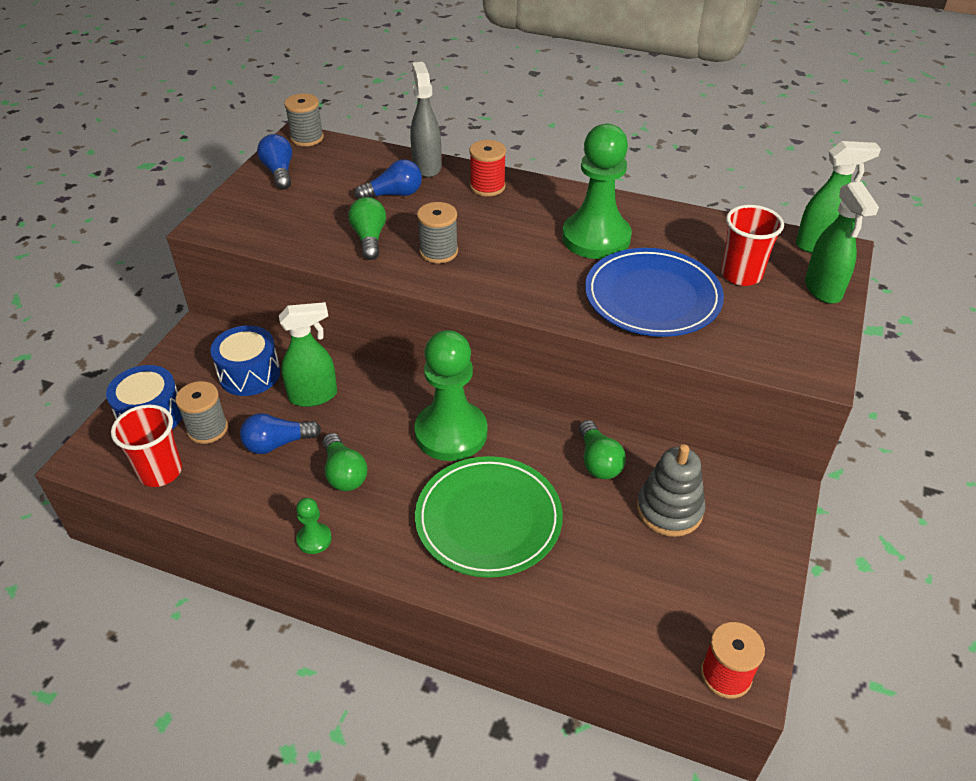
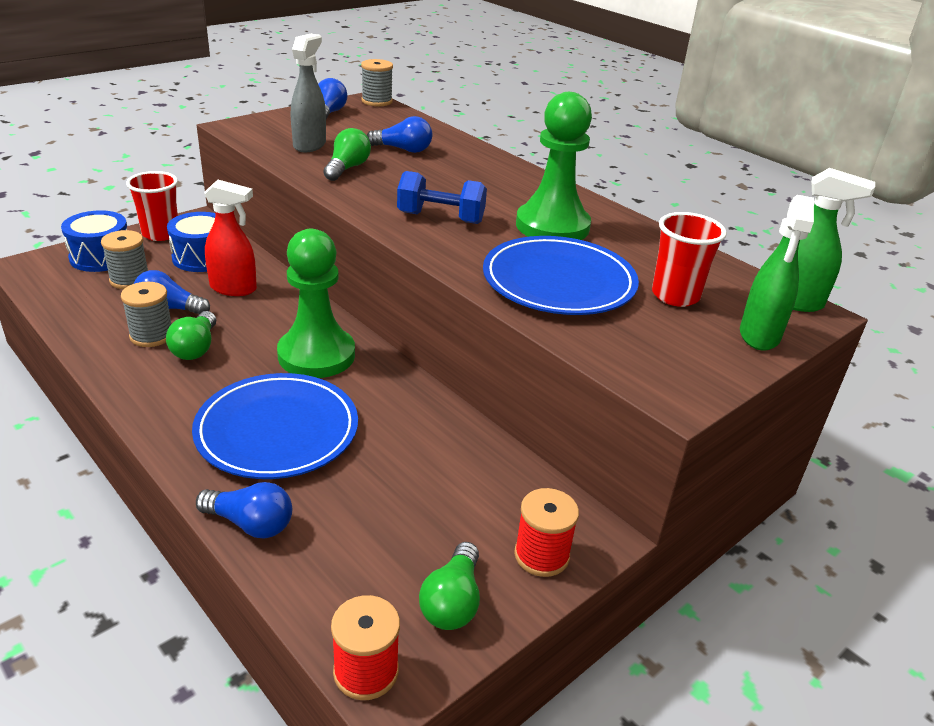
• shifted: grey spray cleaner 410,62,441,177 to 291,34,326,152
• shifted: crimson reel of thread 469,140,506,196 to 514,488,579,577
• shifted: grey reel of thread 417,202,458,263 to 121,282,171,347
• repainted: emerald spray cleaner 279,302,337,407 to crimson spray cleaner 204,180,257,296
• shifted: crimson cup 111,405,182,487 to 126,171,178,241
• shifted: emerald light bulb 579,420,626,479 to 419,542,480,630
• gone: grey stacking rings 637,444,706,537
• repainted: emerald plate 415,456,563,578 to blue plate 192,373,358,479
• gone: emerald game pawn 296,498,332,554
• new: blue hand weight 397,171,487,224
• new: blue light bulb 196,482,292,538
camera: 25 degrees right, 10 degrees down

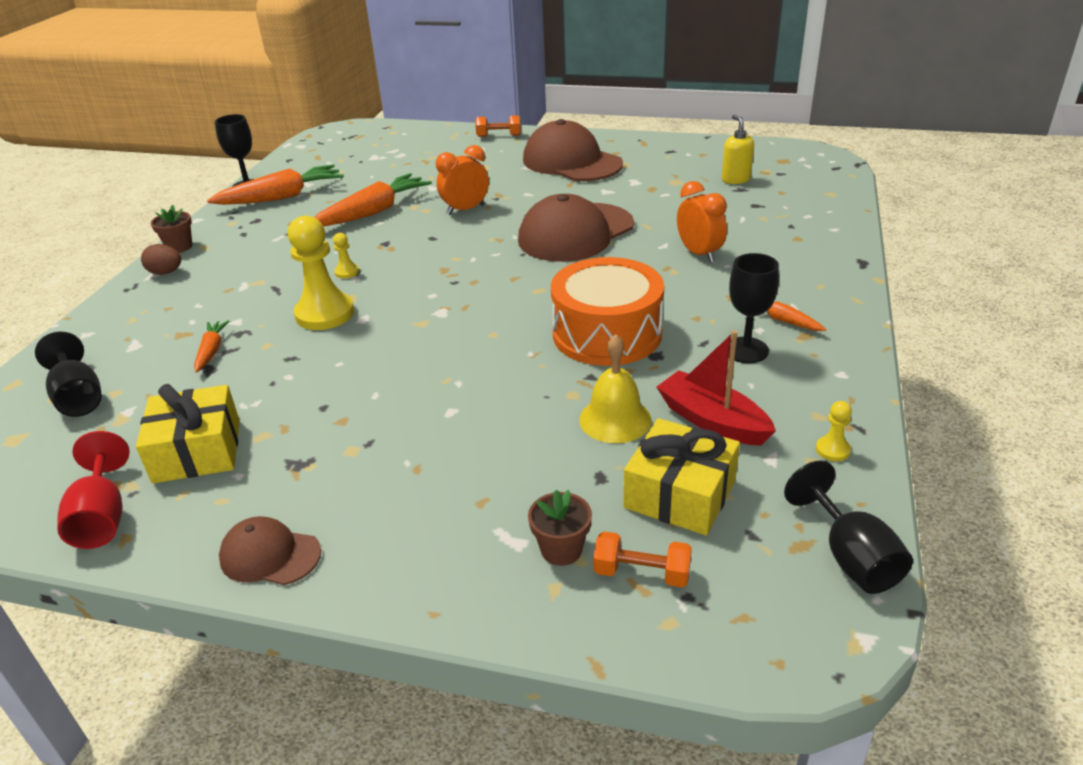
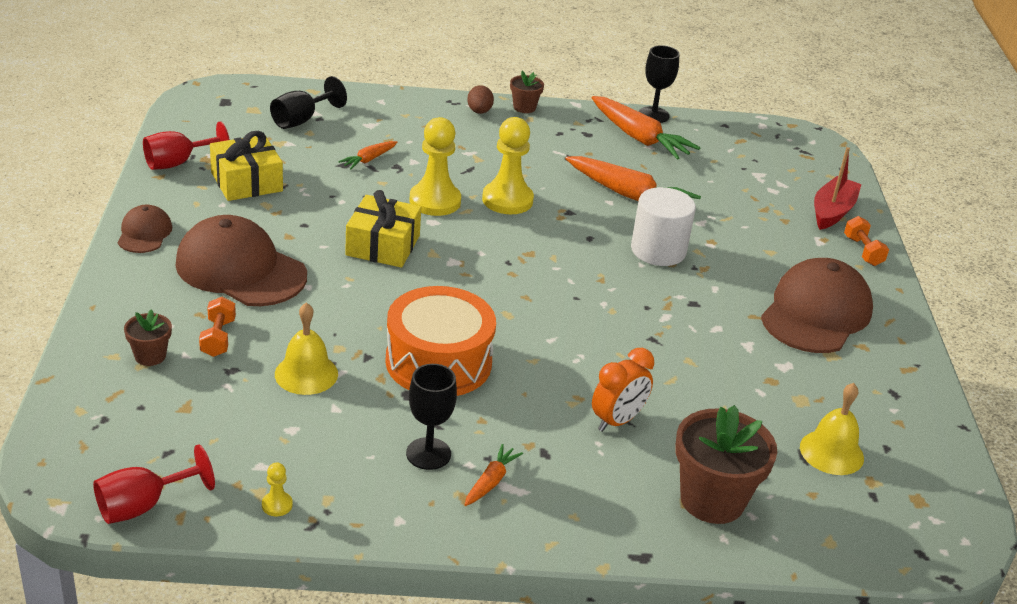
• swapped: yellow soap dispenser 722,115,754,184 to yellow hand bell 800,383,864,475
• swapped: orange-coloured clock 436,145,489,215 to snow-white solid cylinder 631,187,696,266
• shifted: russet peaked cap 518,194,634,262 to 175,215,307,306
• scaled: yellow game pawn 333,233,359,279 = 482,117,534,214 x2.27
• rotated: orange-coloured root vegetable 194,320,229,373 = 338,141,397,170 150 degrees clockwise
• shifted: crimson boat 657,330,776,446 to 814,147,861,230
• shifted: yellow present 623,418,740,536 to 345,190,421,268
• repainted: ebony goblet 784,461,913,594 to crimson goblet 93,444,215,524
• shifted: orange-coloured hand weight 593,531,692,588 to 199,297,236,357
• new: russet flower pot 675,405,777,524
camera: 70 degrees right, 0 degrees up

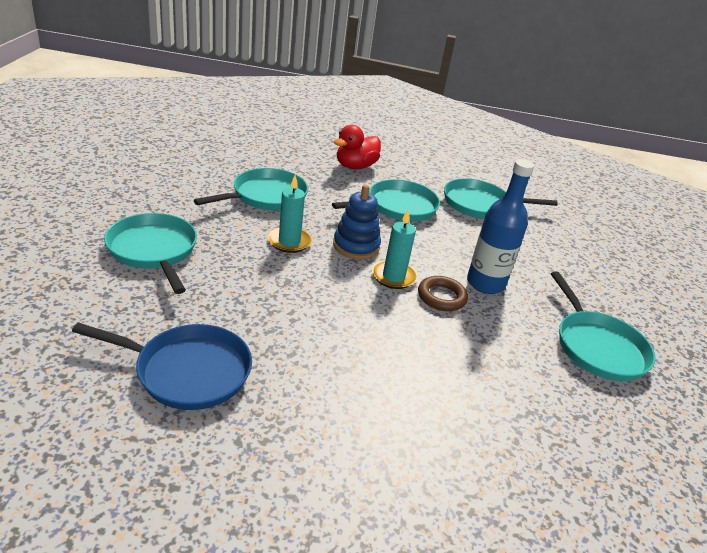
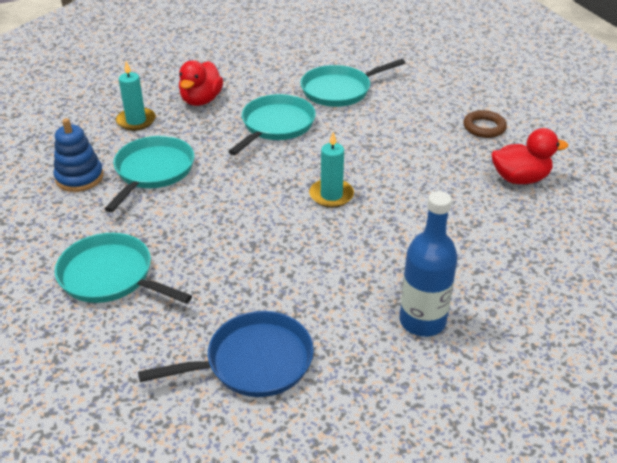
• shifted: blue bottle 467,159,534,294 to 400,191,458,337
• shifted: aqua wax candle 268,175,312,253 to 116,61,156,131
• shifted: blue stacking rings 333,184,381,259 to 53,118,104,192
• swapped: aqua pan 551,271,656,382 to crimson duck 491,128,568,184
• shifted: russet hoop 418,276,468,311 to 463,110,507,138
camera: 25 degrees left, 5 degrees up

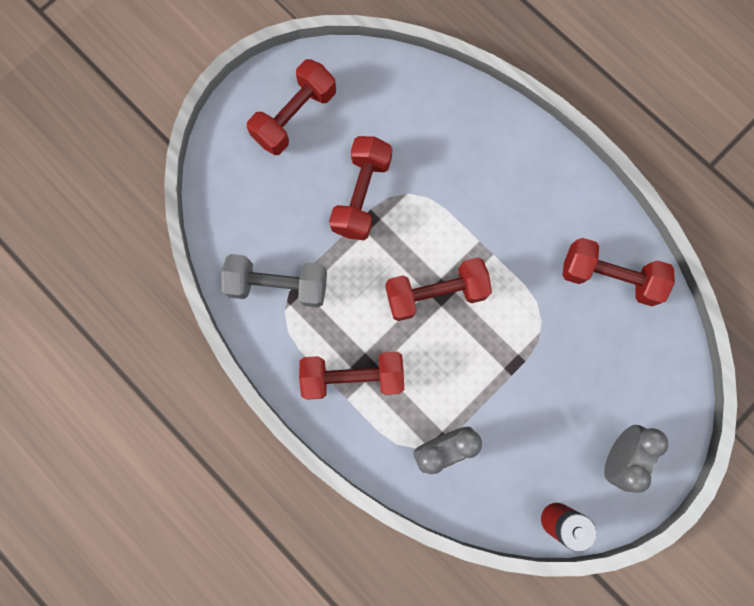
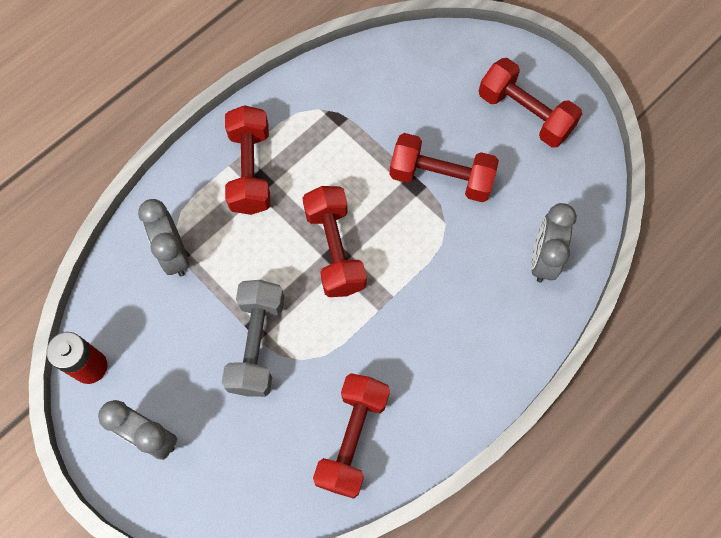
• shifted: grey hand weight 221,254,327,308 to 222,280,284,397
• new: grey clock 531,203,577,283
camera: 90 degrees right, 10 degrees down

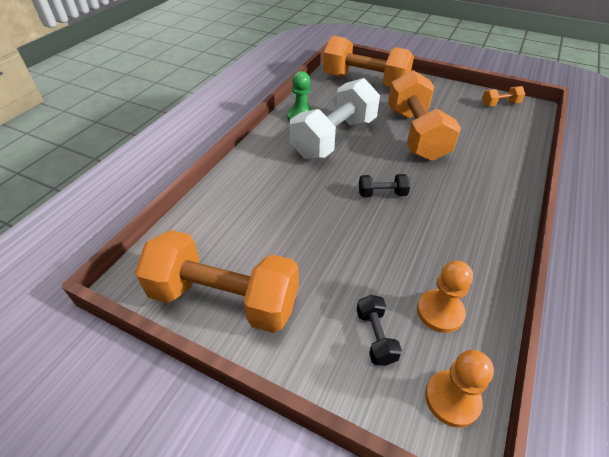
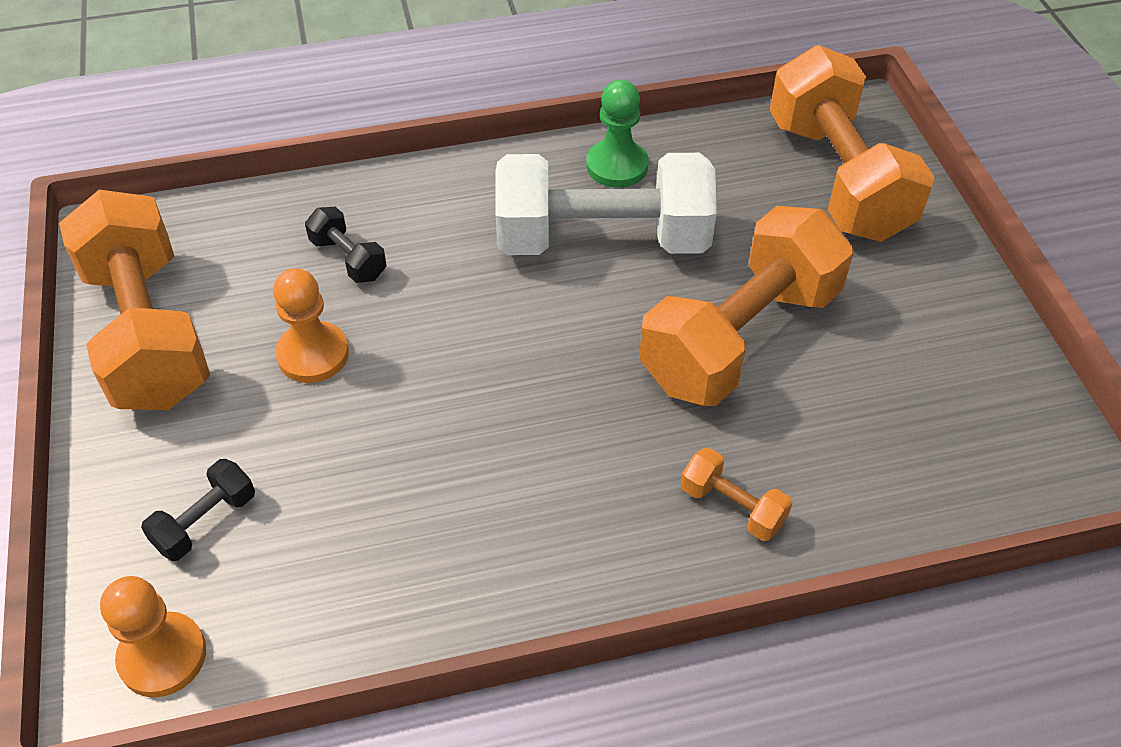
• shifted: orange-coloured hand weight 482,86,525,106 to 681,448,792,541
• shifted: ebony hand weight 359,174,410,197 to 305,207,386,283
• shifted: orange-coloured game pawn 417,261,473,333 to 273,268,349,383
camera: 50 degrees right, 5 degrees up

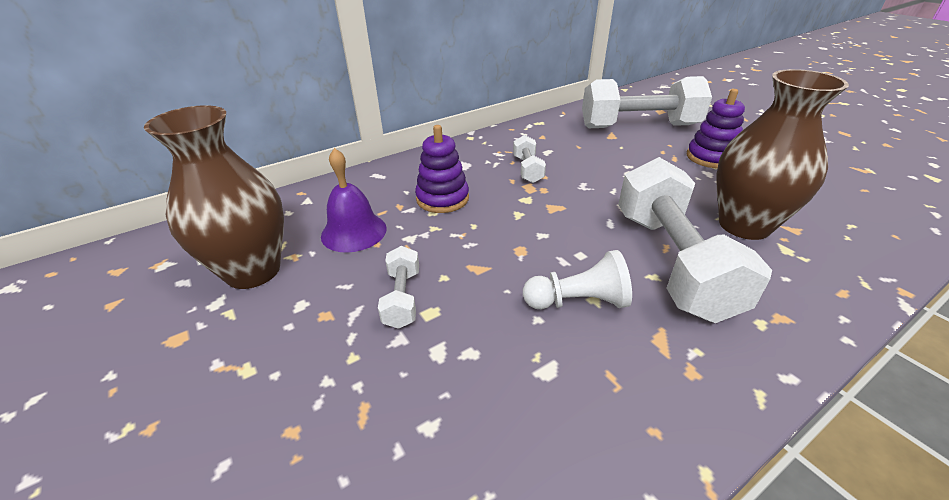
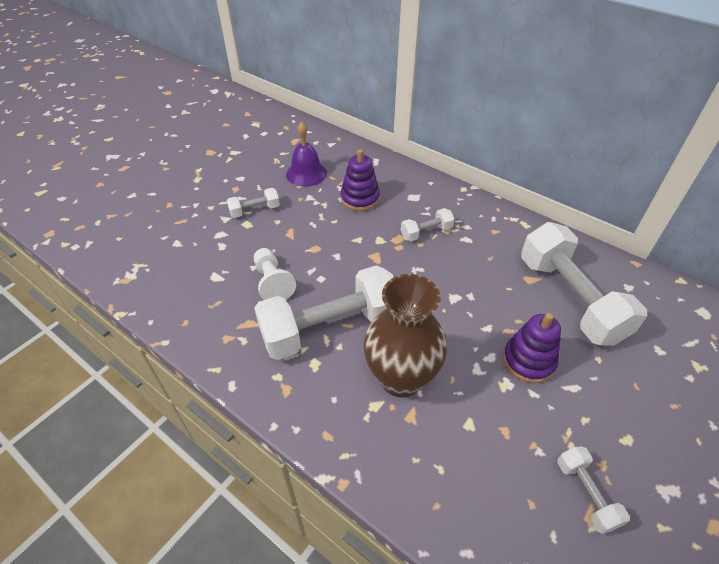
• gone: russet flower vase 144,105,284,289
• new: snow-white hand weight 557,446,630,534
camera: 70 degrees right, 10 degrees up

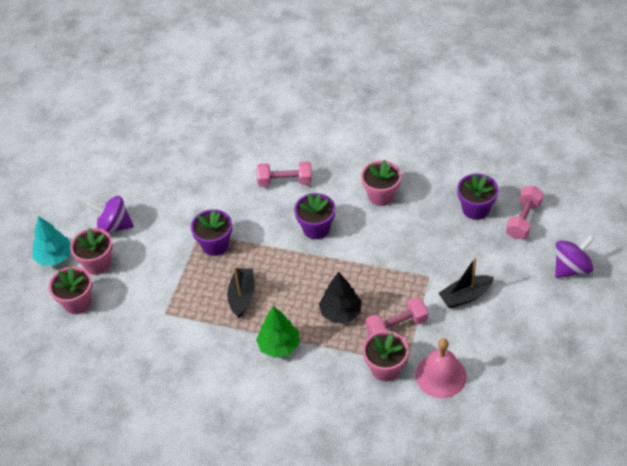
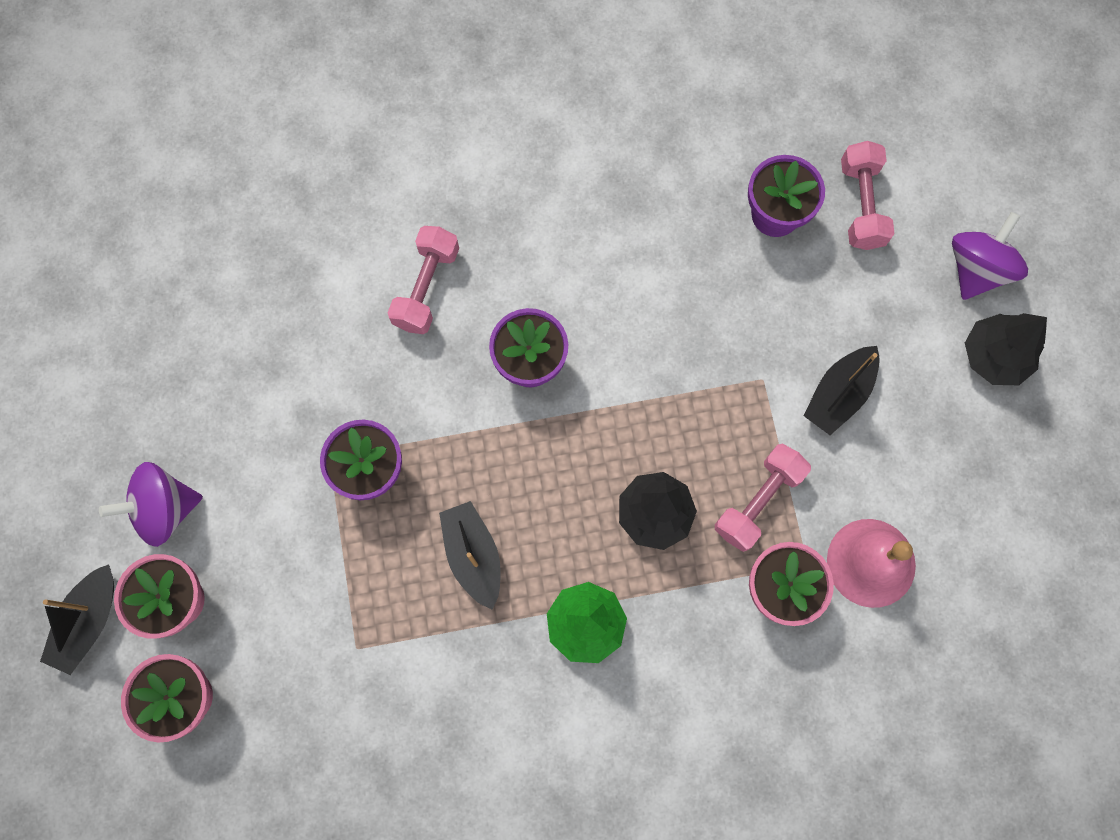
• gone: rose-pink flower pot 361,160,402,206
• rotated: rose-pink hand weight 257,161,312,187 = 388,226,459,334 45 degrees counterclockwise
• swapped: aqua fir tree 33,216,71,266 to ebony boat 40,564,114,675
• new: ebony fir tree 965,313,1047,385
camera: 30 degrees left, 25 degrees up

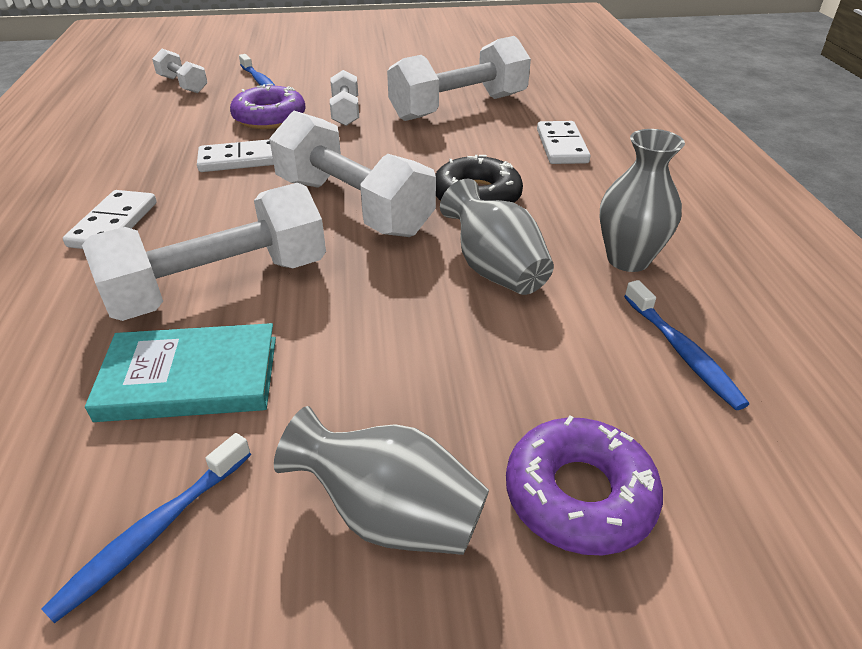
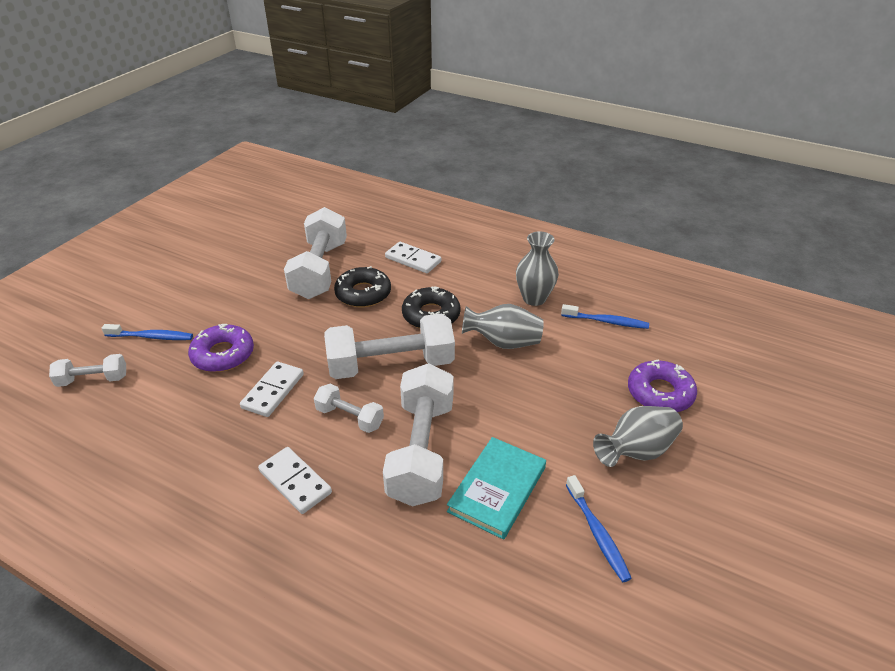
• shifted: snow-white hand weight 330,70,359,126 to 314,384,384,433
• new: ebony glazed donut 334,266,391,307
camera: 55 degrees left, 0 degrees up

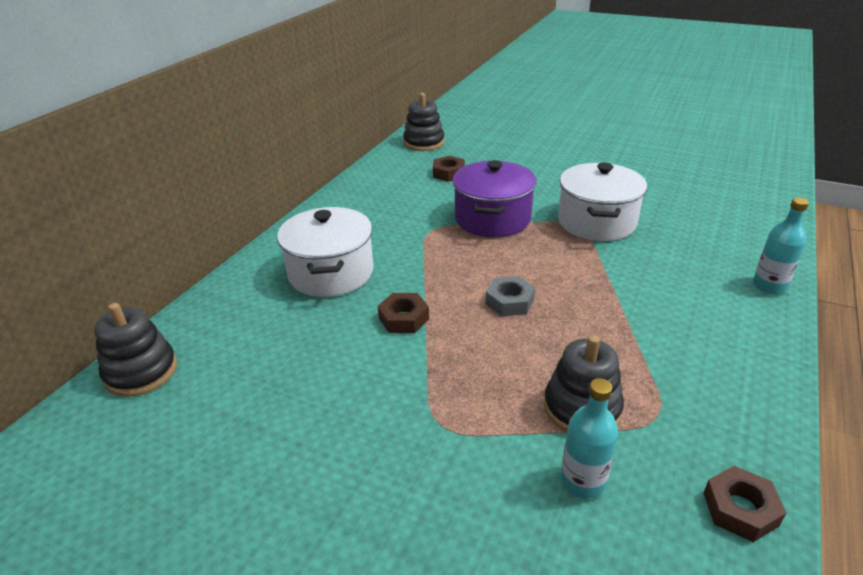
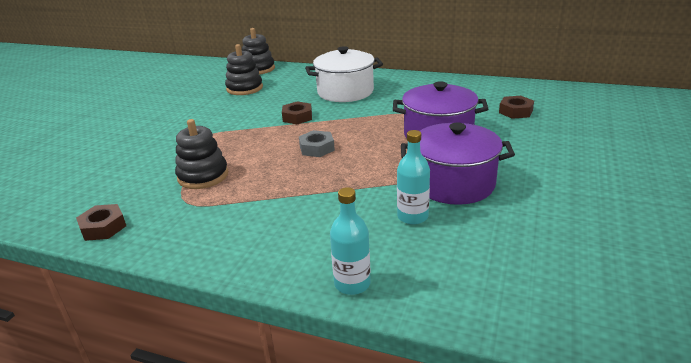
• shifted: ebony stacking rings 403,93,444,151 to 225,44,263,95
• repainted: snow-white stockpot 558,163,647,241 to purple stockpot 401,123,515,205
• shifted: aqua bottle 561,378,618,499 to 397,130,430,225
camera: 85 degrees right, 5 degrees down

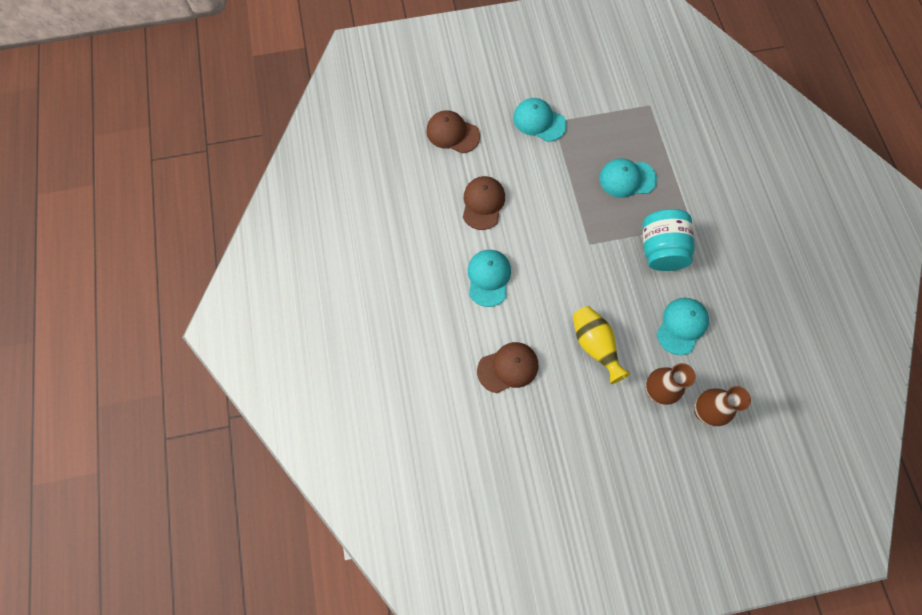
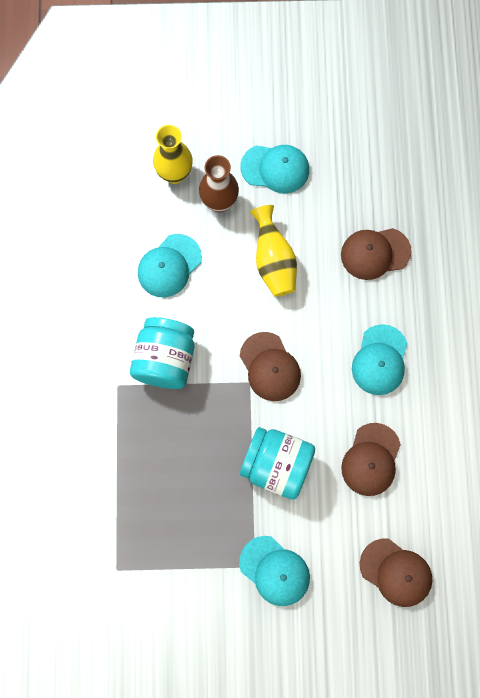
• shifted: aqua peaked cap 599,158,657,198 to 241,145,309,193
• repainted: russet flower vase 694,386,751,426 to yellow flower vase 153,125,192,184
• new: russet peaked cap 240,332,301,401
• new: aqua jam jar 240,427,315,500
camera: 170 degrees left, 5 degrees up

